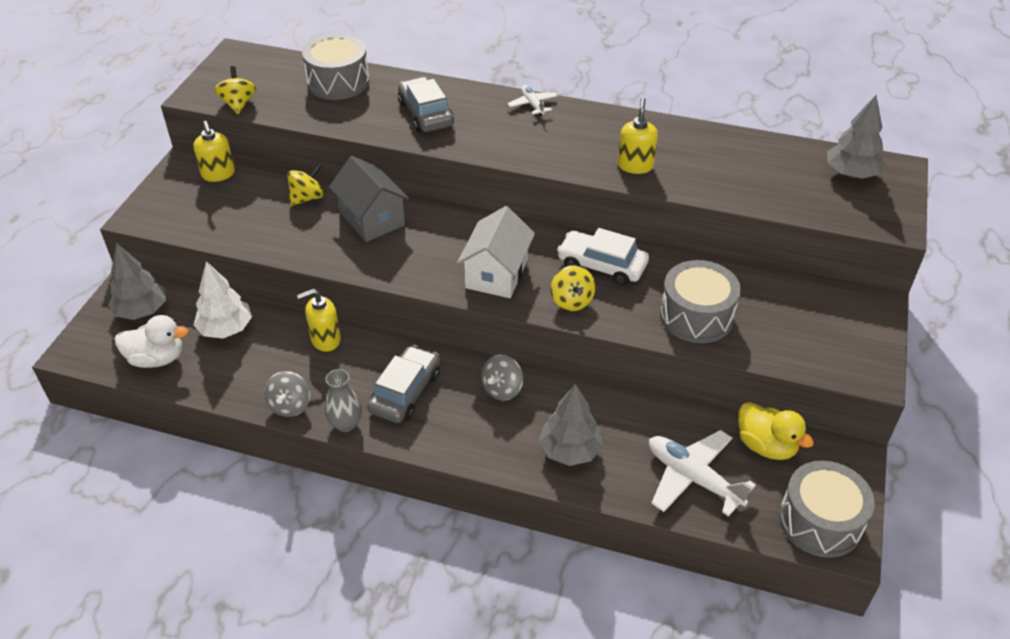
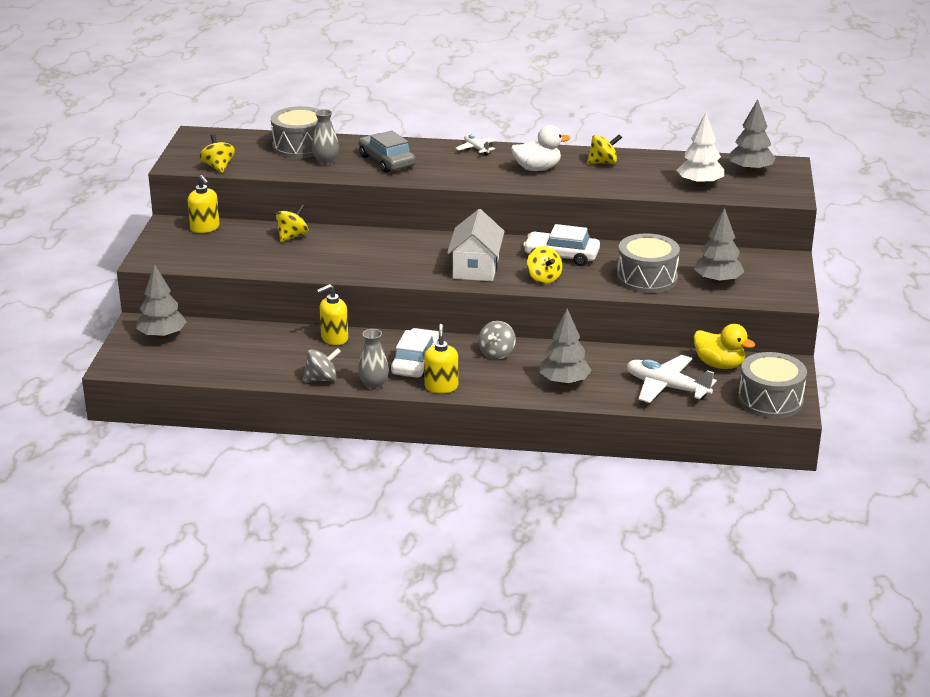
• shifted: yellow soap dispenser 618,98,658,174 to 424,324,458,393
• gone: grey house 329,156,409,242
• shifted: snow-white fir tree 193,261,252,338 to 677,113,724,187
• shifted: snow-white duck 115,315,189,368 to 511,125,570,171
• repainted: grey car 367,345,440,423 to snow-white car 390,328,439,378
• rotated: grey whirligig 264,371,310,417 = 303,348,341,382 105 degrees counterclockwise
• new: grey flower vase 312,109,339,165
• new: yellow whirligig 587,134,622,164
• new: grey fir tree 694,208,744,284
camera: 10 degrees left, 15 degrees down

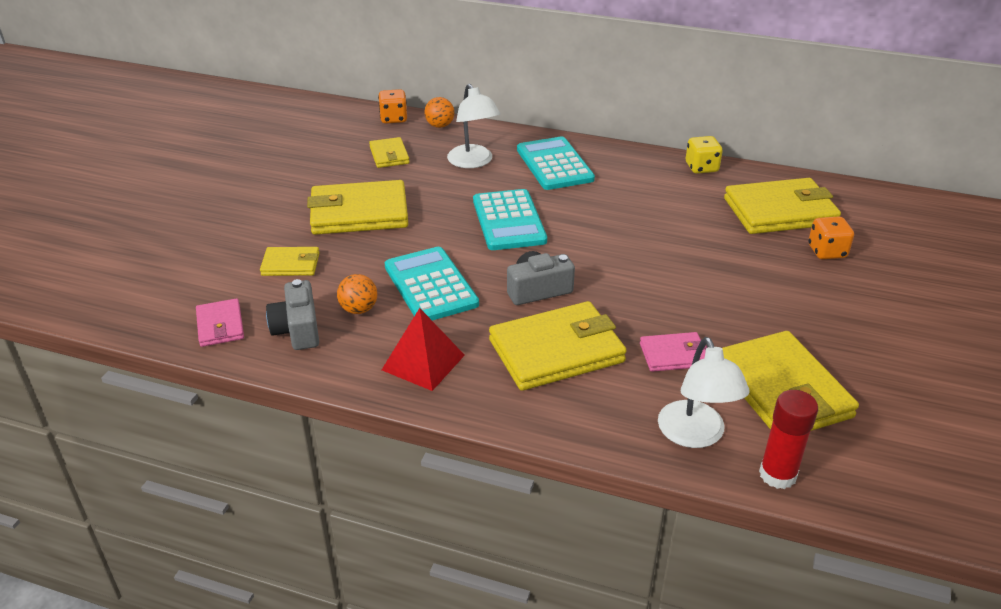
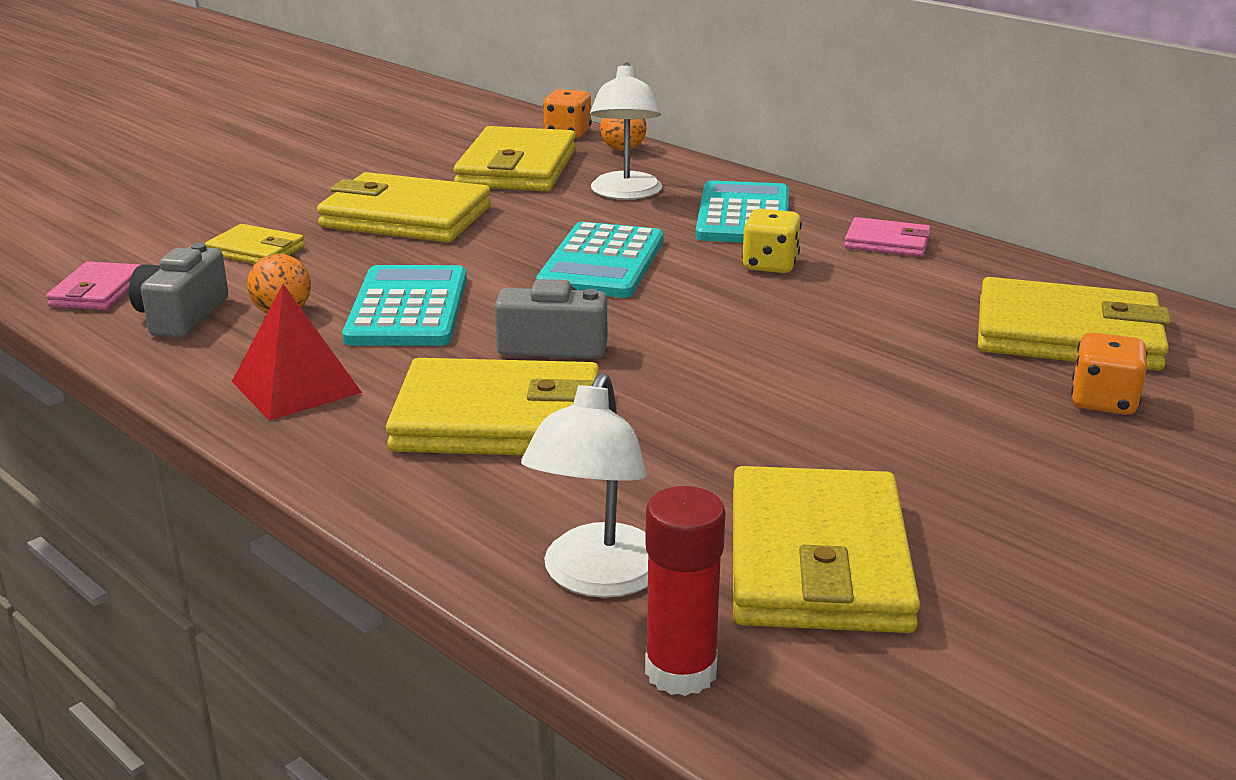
• shifted: yellow game die 686,136,723,174 to 742,209,802,273
• scaled: yellow card wallet 369,137,410,168 = 454,126,576,191 x1.92
• shifted: rose-pink card wallet 640,332,707,372 to 844,217,931,257
camera: 25 degrees right, 10 degrees down

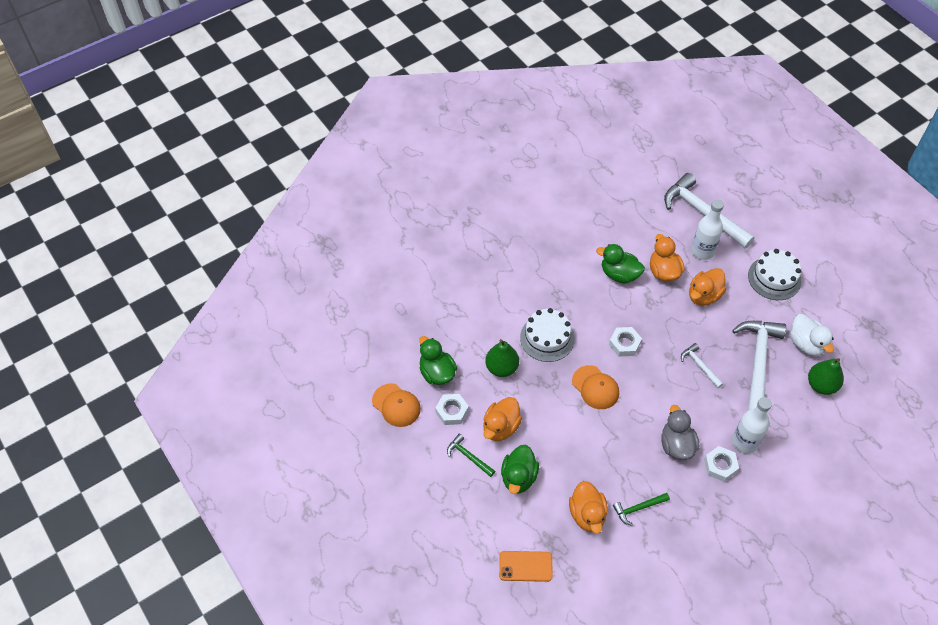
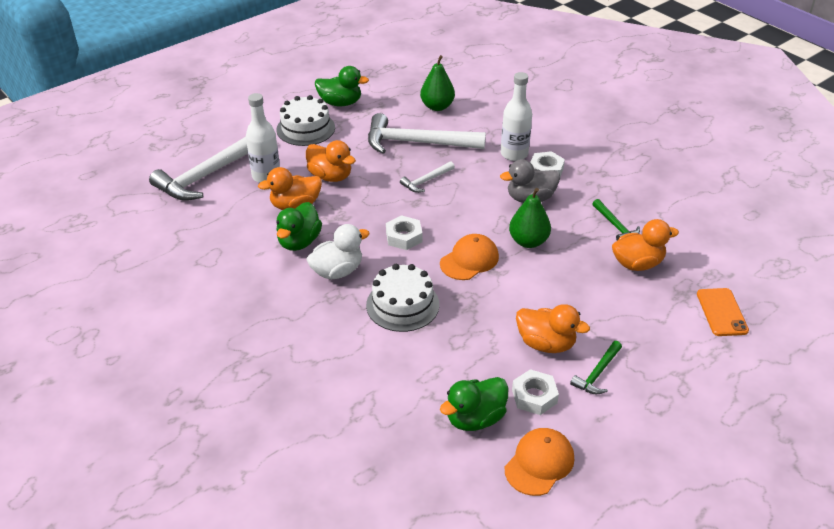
• shifted: snow-white duck 790,314,834,356 to 307,224,370,280
• shifted: emerald pear fruit 485,339,519,377 to 509,188,551,248
• shifted: emerald duck 501,445,539,494 to 315,66,369,106
camera: 95 degrees left, 15 degrees down

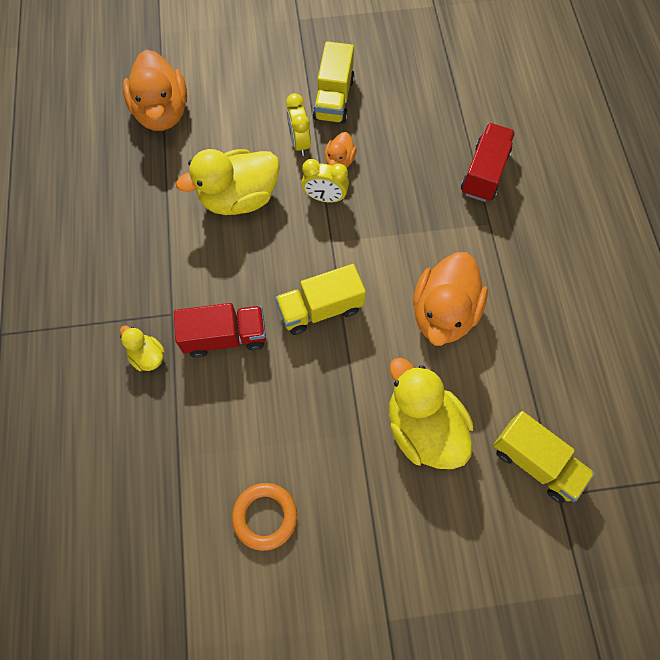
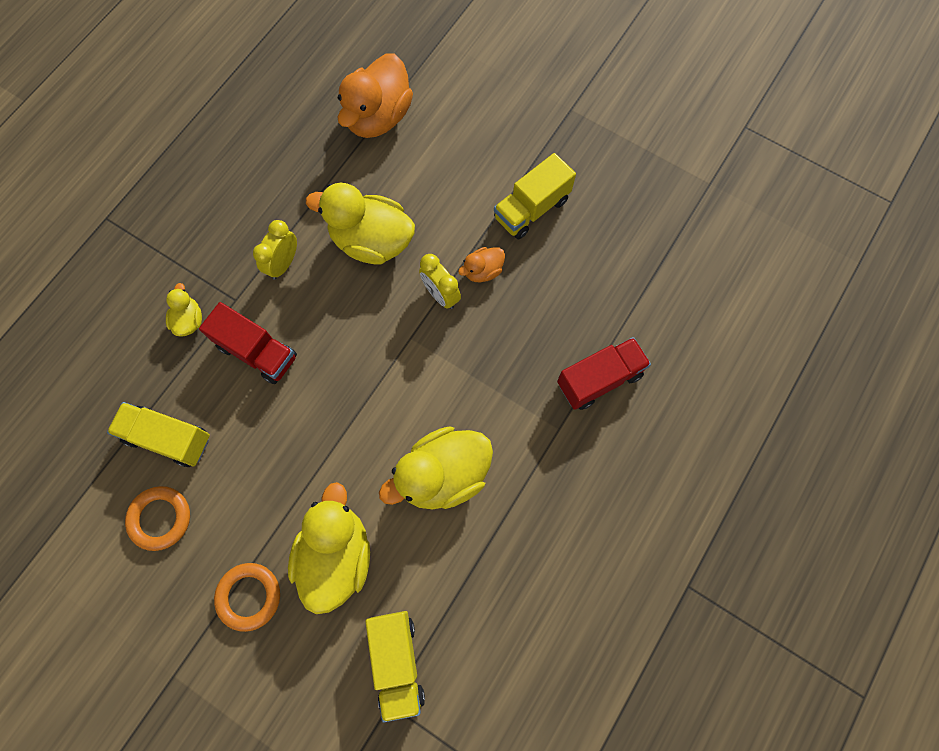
• shifted: yellow clock 286,93,311,156 to 253,220,297,280
• repainted: orange-coloured duck 413,252,488,346 to yellow duck 379,427,493,509
• shifted: yellow lorry 275,264,366,335 to 107,402,210,467
• new: orange-coloured hoop 214,563,280,632
camera: 40 degrees right, 5 degrees up

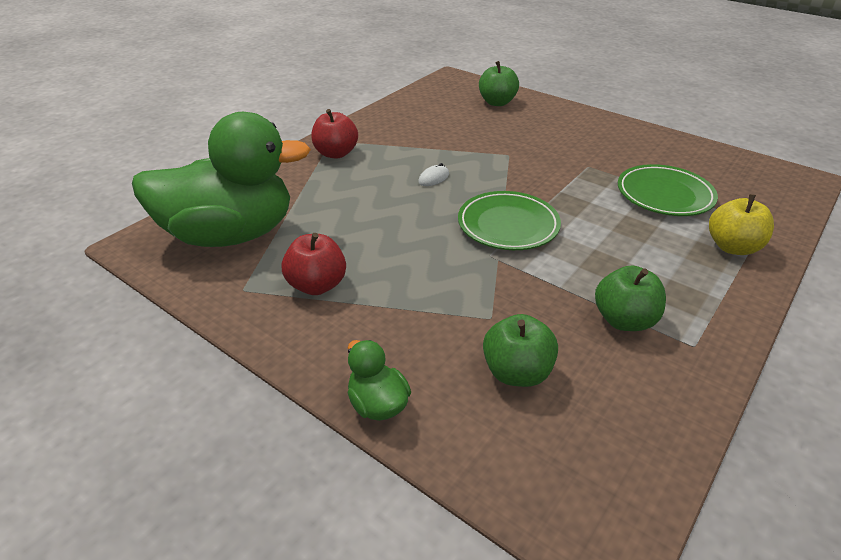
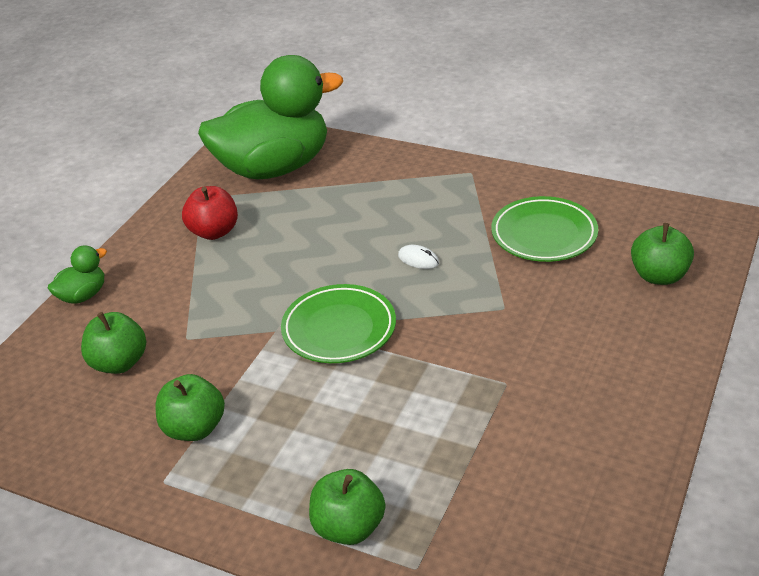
• gone: crimson apple fruit 311,109,358,159
• rotated: emerald duck 132,112,311,247 = 198,55,343,179 90 degrees counterclockwise
• shifted: emerald plate 618,164,718,216 to 491,196,598,262
• repainted: yellow apple fruit 709,194,774,255 to emerald apple fruit 309,469,385,545
camera: 80 degrees right, 0 degrees up

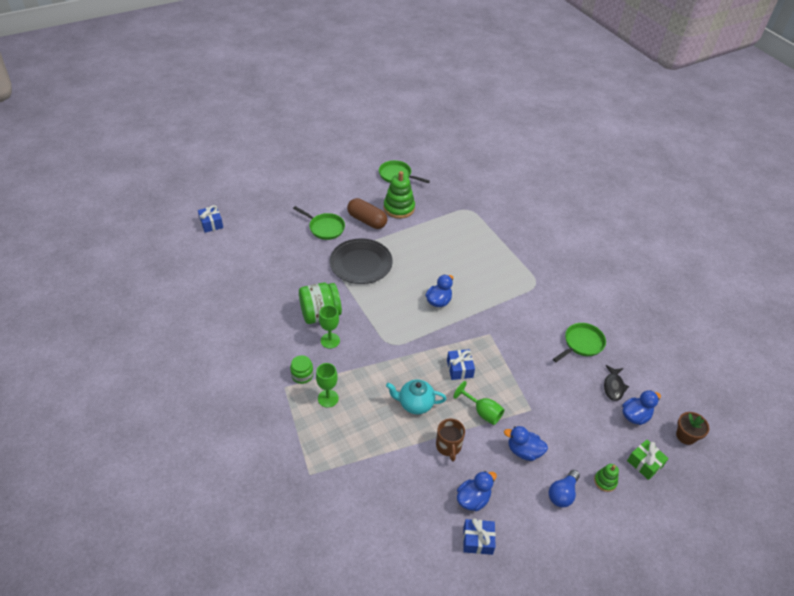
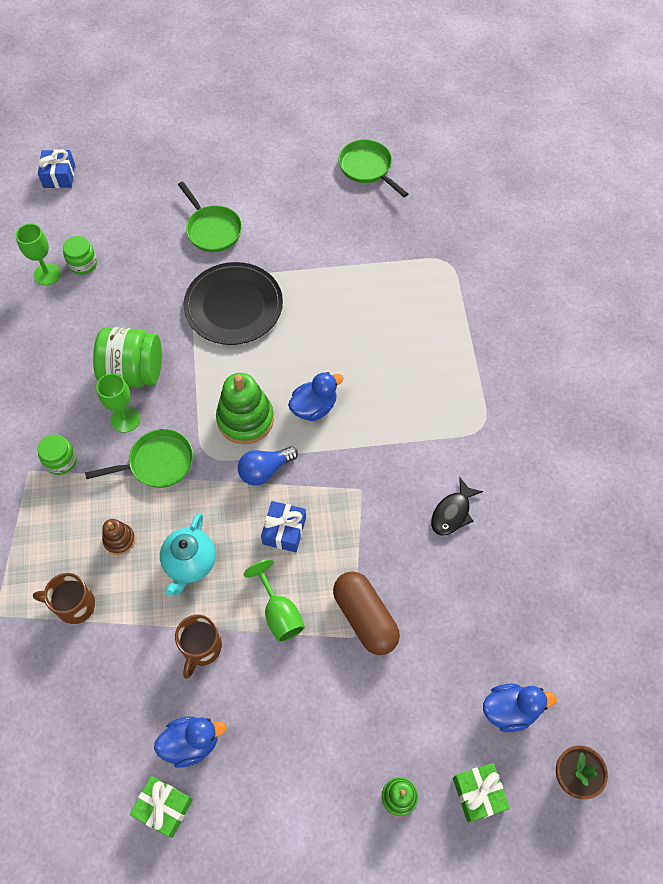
• shifted: emerald stacking rings 384,171,415,219 to 216,373,274,444
• shifted: russet capsule 347,198,387,229 to 333,571,400,655
• shifted: emerald pan 553,323,606,362 to 85,429,193,488
• shifted: emerald goblet 316,363,339,408 to 15,223,61,285
• shifted: ebony fish 604,365,629,401 to 431,477,483,536
• rotated: aqua teapot 386,380,446,414 = 160,513,216,596 105 degrees counterclockwise
• gone: blue duck 504,426,548,461
• shifted: blue light bulb 549,470,580,507 to 238,446,298,486
• repainted: blue present 463,518,496,555 to emerald present 130,776,193,838
• new: emerald jam jar 63,236,97,275
• new: russet stacking rings 102,519,135,555
• new: russet coffee mug 33,573,95,624
camera: 25 degrees right, 15 degrees up

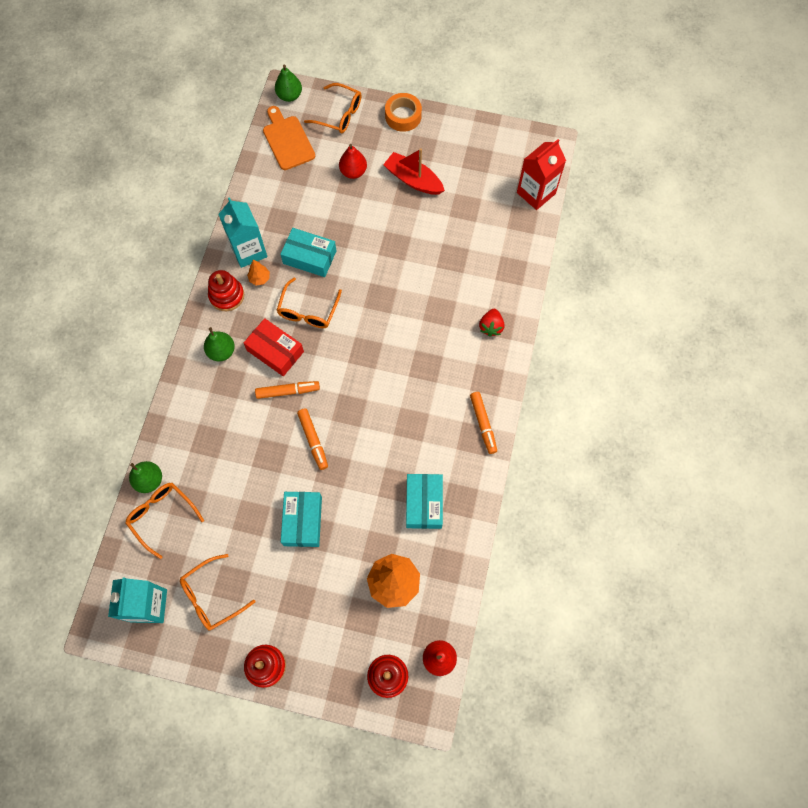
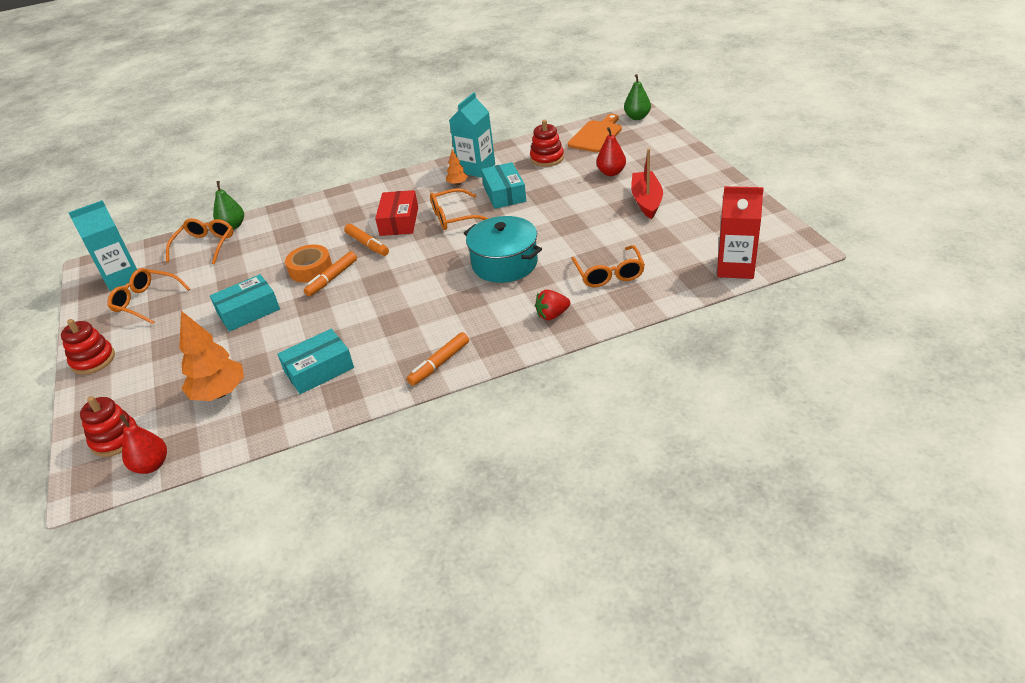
• shifted: orange-coloured spectacles 304,83,361,133 to 571,245,645,288
• shifted: orange-coloured sticky tape 385,93,422,132 to 285,244,332,283
• shifted: crimson stacking rings 208,270,244,311 to 530,120,564,167
• gone: emerald pear fruit 204,327,235,361
• new: aqua stockpot 464,216,542,283
camera: 60 degrees right, 30 degrees down

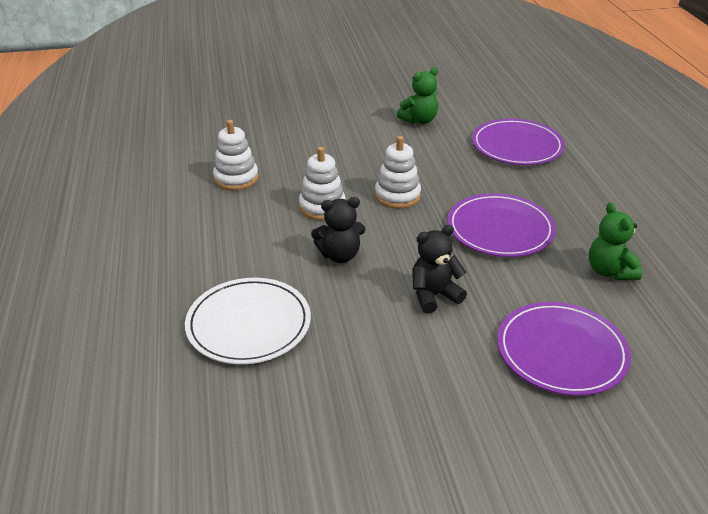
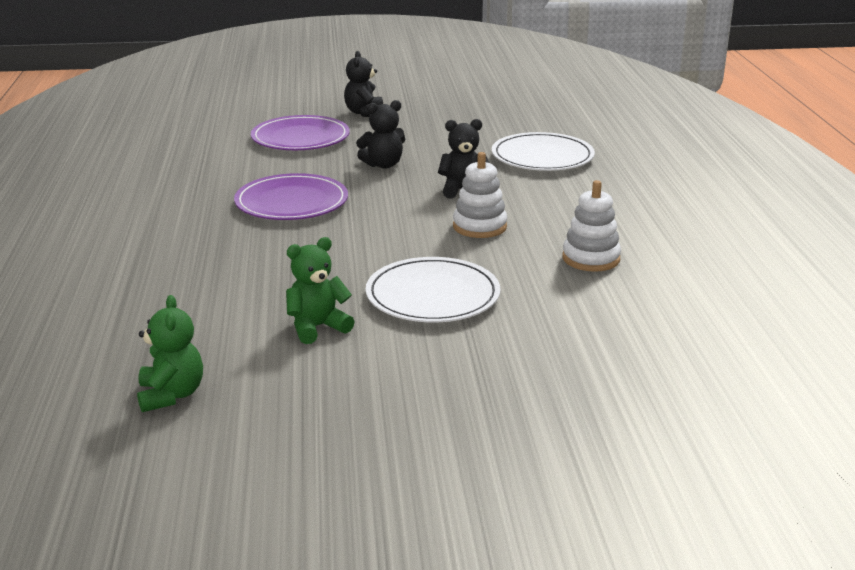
• gone: purple plate 472,119,565,165
• gone: snow-white stacking rings 375,136,421,208
• shifted: emerald teddy 589,202,642,280 to 137,295,203,412
• new: ebony teddy 344,51,383,117
• new: snow-white plate 366,257,501,322
camera: 175 degrees left, 10 degrees down

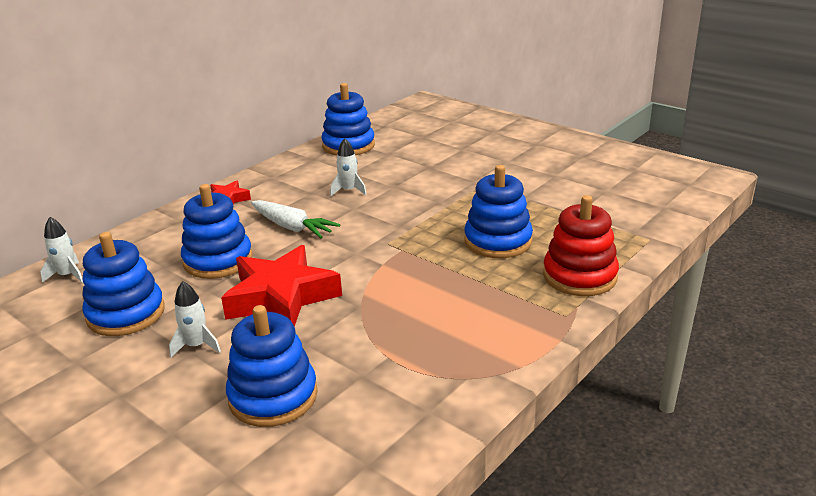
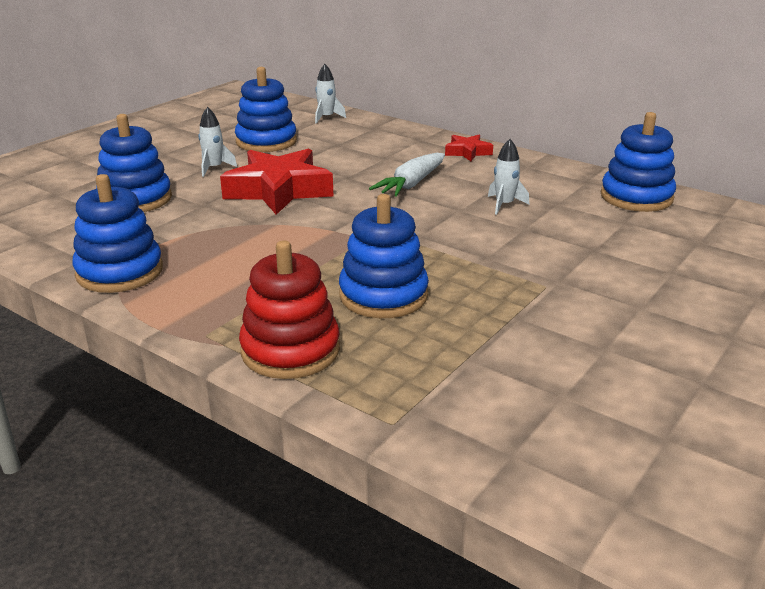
• shifted: blue stacking rings 181,184,253,279 to 72,174,163,293
camera: 85 degrees right, 0 degrees up

